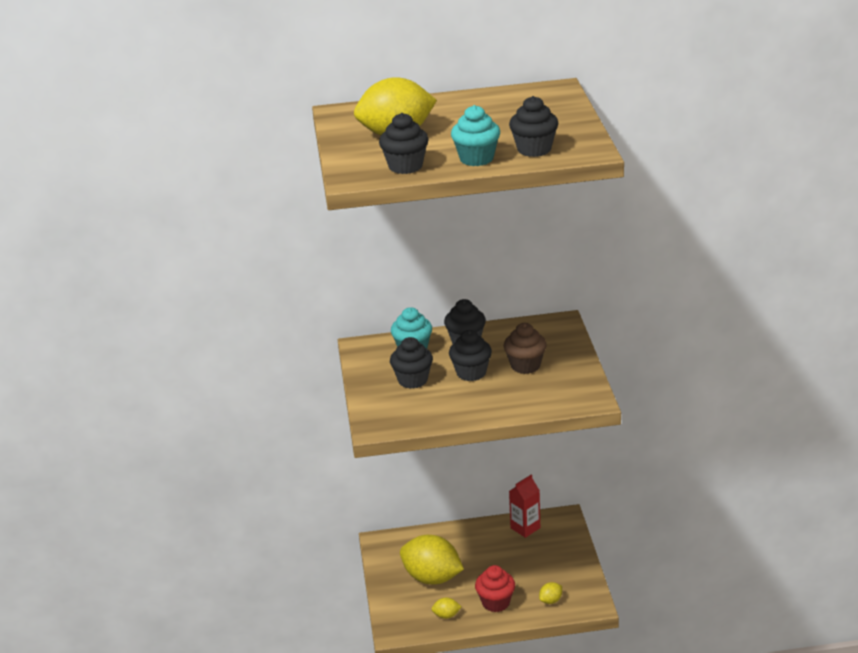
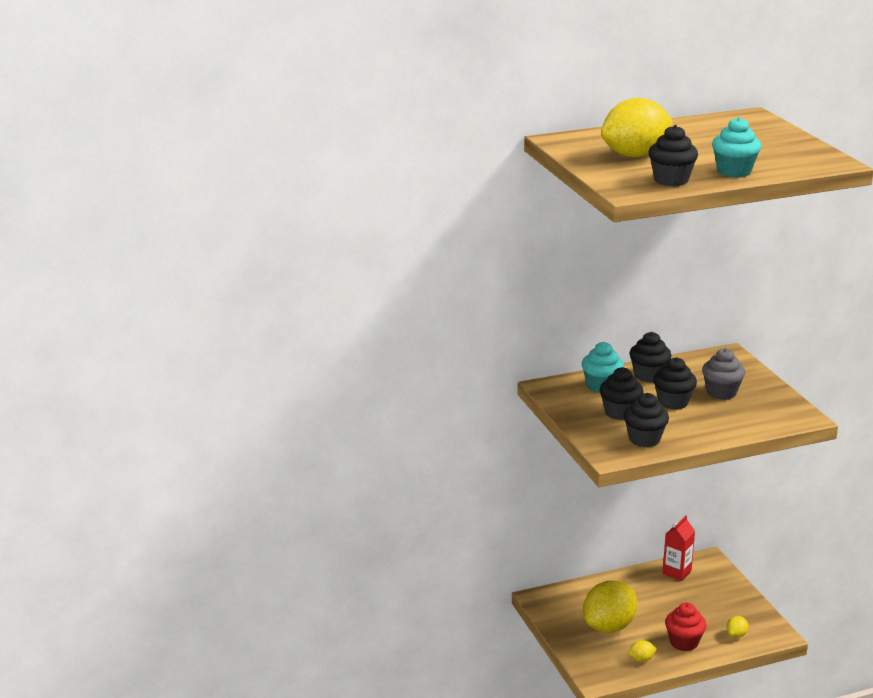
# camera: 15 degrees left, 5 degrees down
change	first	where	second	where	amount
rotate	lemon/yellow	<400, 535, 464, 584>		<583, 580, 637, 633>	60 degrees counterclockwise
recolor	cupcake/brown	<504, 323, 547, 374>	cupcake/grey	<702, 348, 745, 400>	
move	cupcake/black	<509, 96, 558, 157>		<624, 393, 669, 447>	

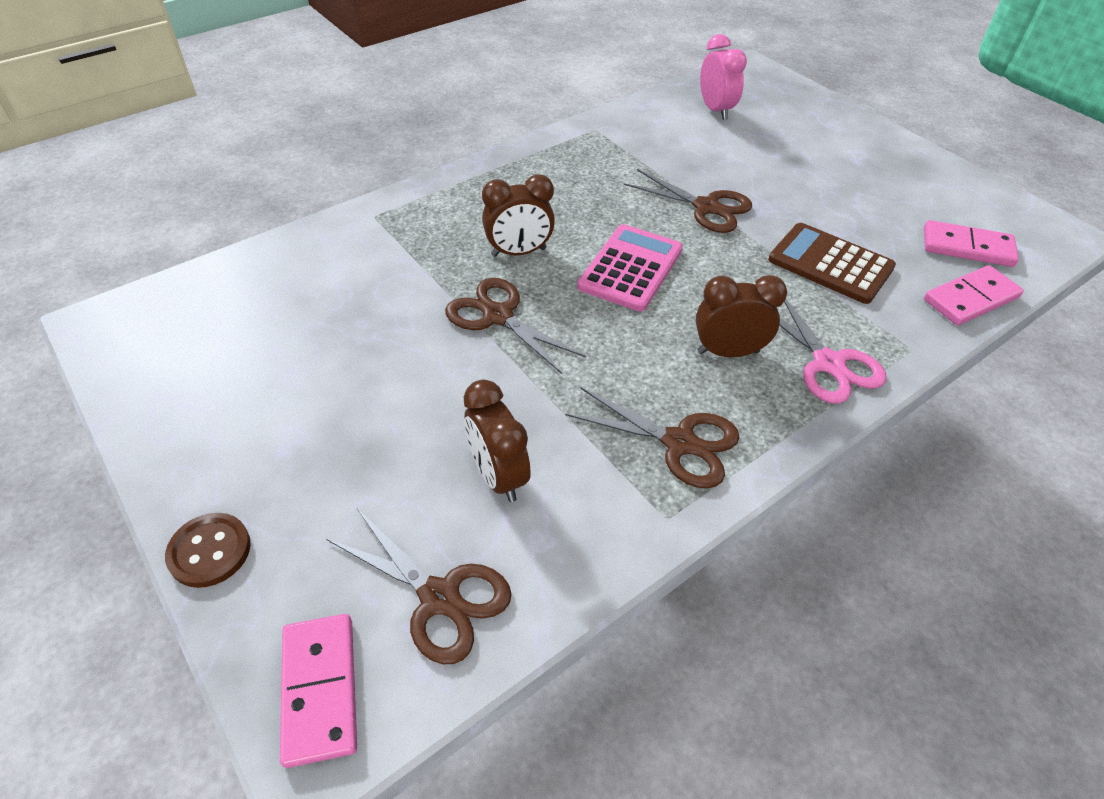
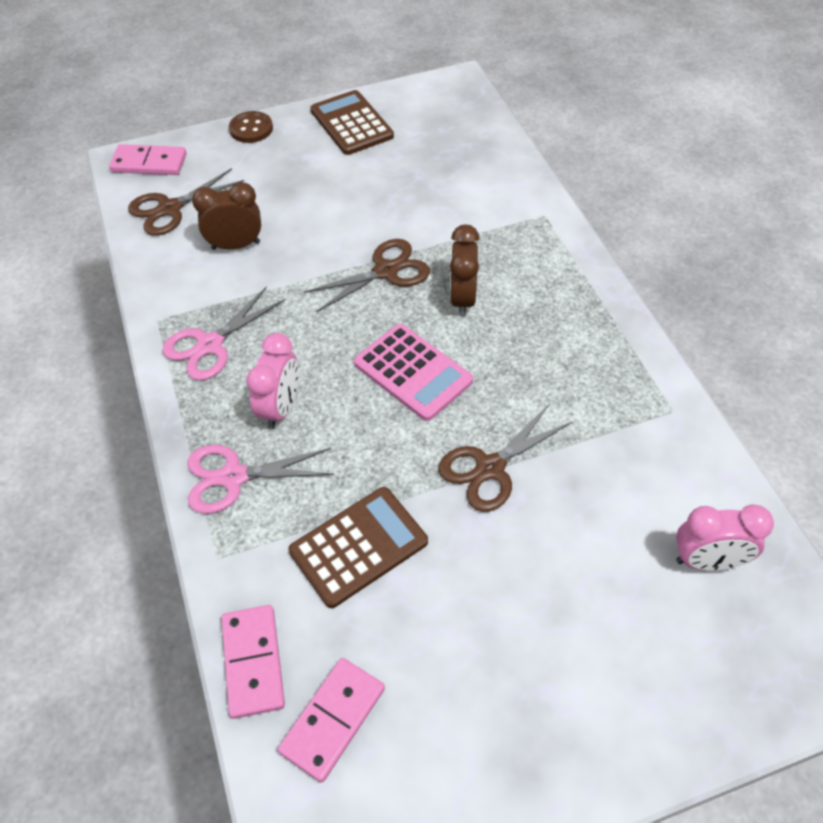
# camera: 110 degrees right, 5 degrees up
change	first	where	second	where	amount
recolor	scissors/brown	<565, 387, 740, 489>	scissors/pink	<162, 286, 285, 381>	
recolor	clock/brown	<695, 275, 787, 357>	clock/pink	<246, 333, 299, 429>	
insert			calculator/brown	<310, 90, 394, 155>	

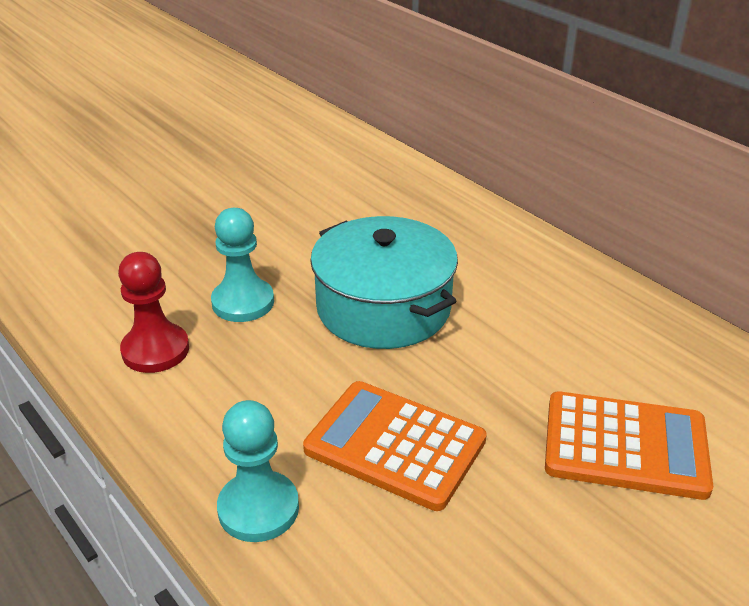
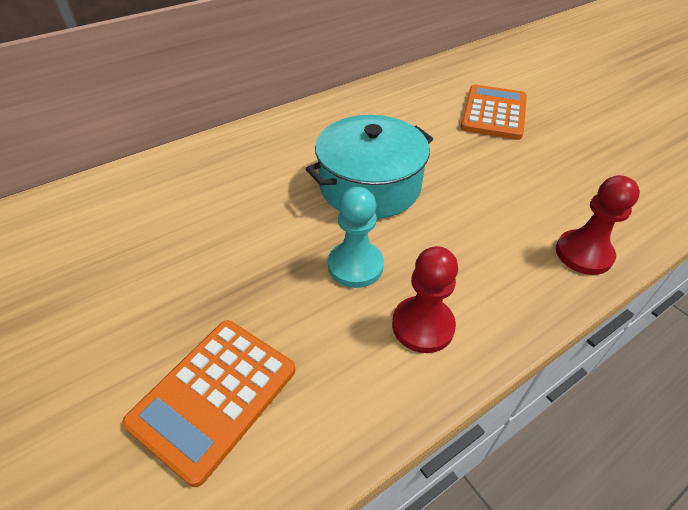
# camera: 85 degrees left, 10 degrees up
change	first	where	second	where	amount
recolor	pawn/turquoise	<217, 400, 299, 542>	pawn/red	<556, 175, 640, 275>	
move	calculator/orange	<303, 381, 487, 511>		<122, 320, 295, 487>	

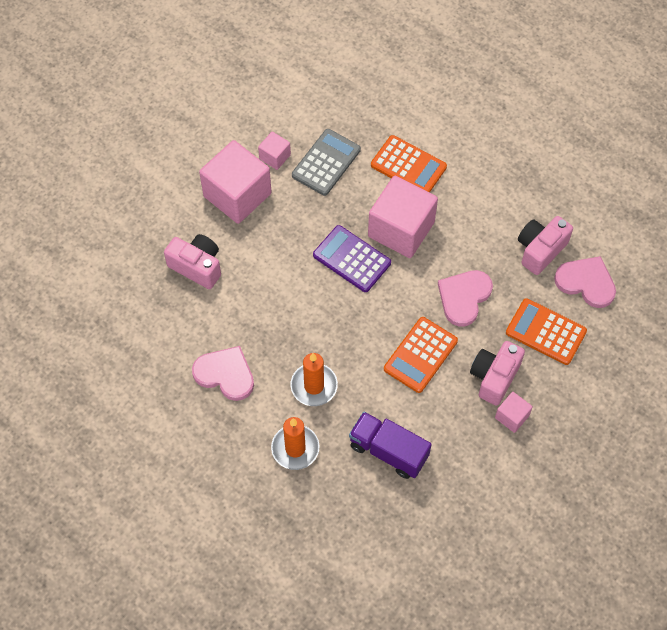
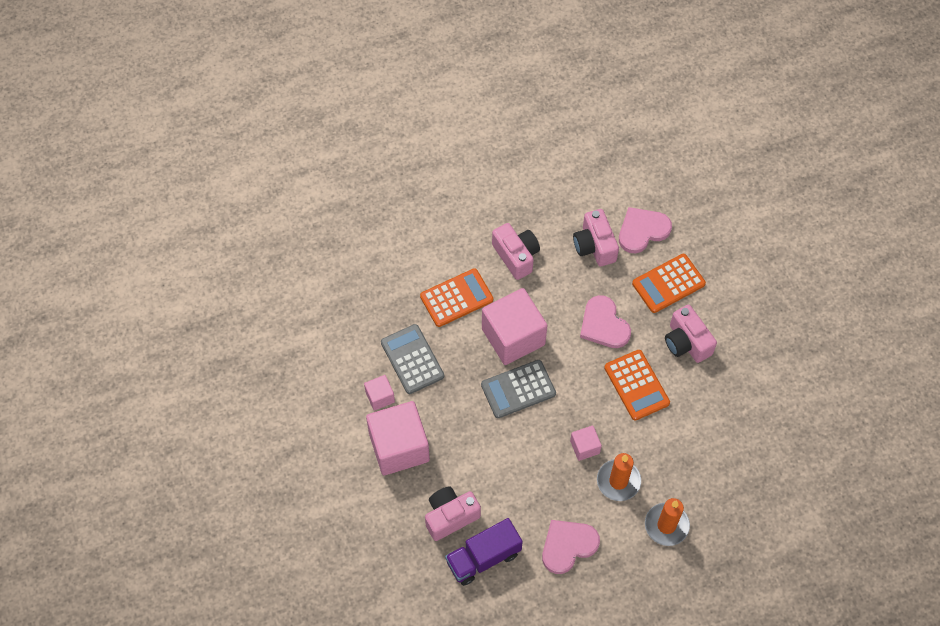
# camera: 60 degrees left, 0 degrees up
change	first	where	second	where	amount
recolor	calculator/purple	<313, 225, 391, 292>	calculator/grey	<481, 360, 556, 418>	
move	truck/purple	<349, 412, 432, 479>		<445, 518, 523, 586>	
move	cube/pink	<495, 392, 533, 433>		<570, 426, 602, 461>	
insert			camera/pink	<492, 223, 540, 280>	

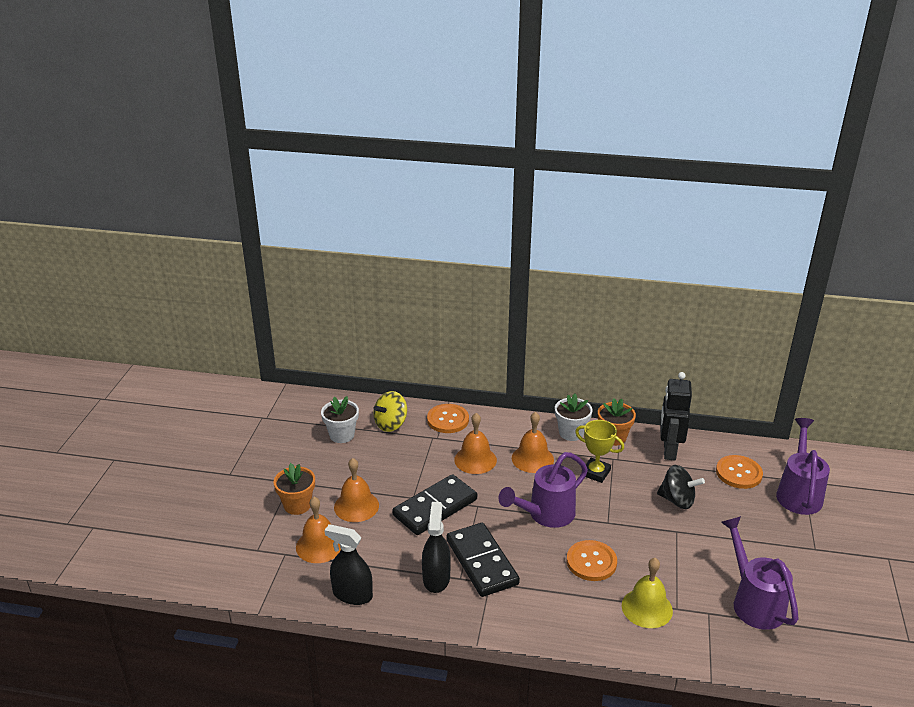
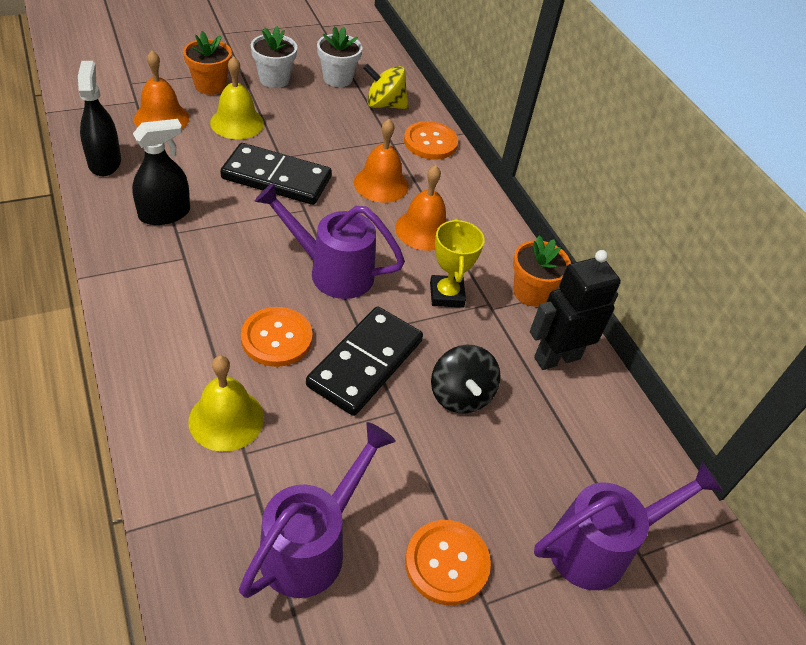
# camera: 50 degrees right, 15 degrees up
change	first	where	second	where	amount
recolor	bell/orange	<334, 458, 379, 522>	bell/yellow	<210, 56, 264, 139>	
move	domino/black	<447, 523, 520, 597>		<306, 306, 423, 416>	
move	flower pot/white	<555, 394, 592, 441>		<251, 26, 297, 88>	
move	button/orange	<716, 455, 763, 489>		<405, 520, 491, 605>	

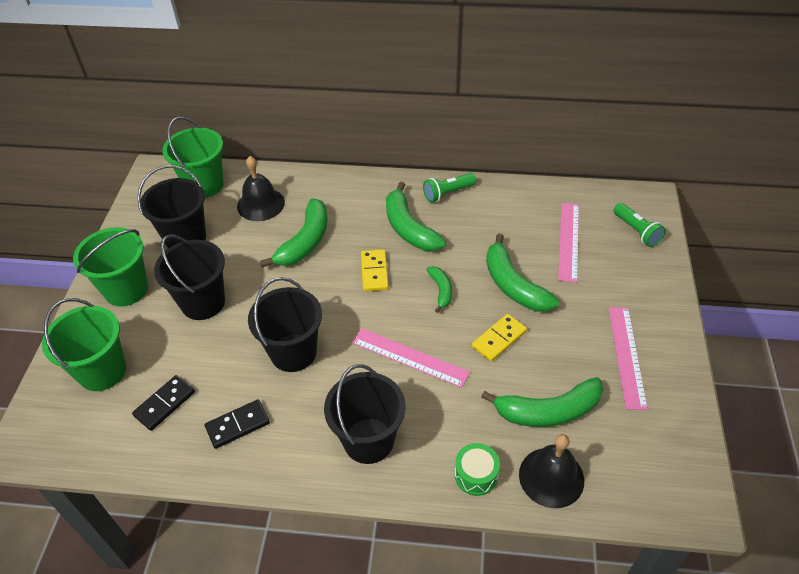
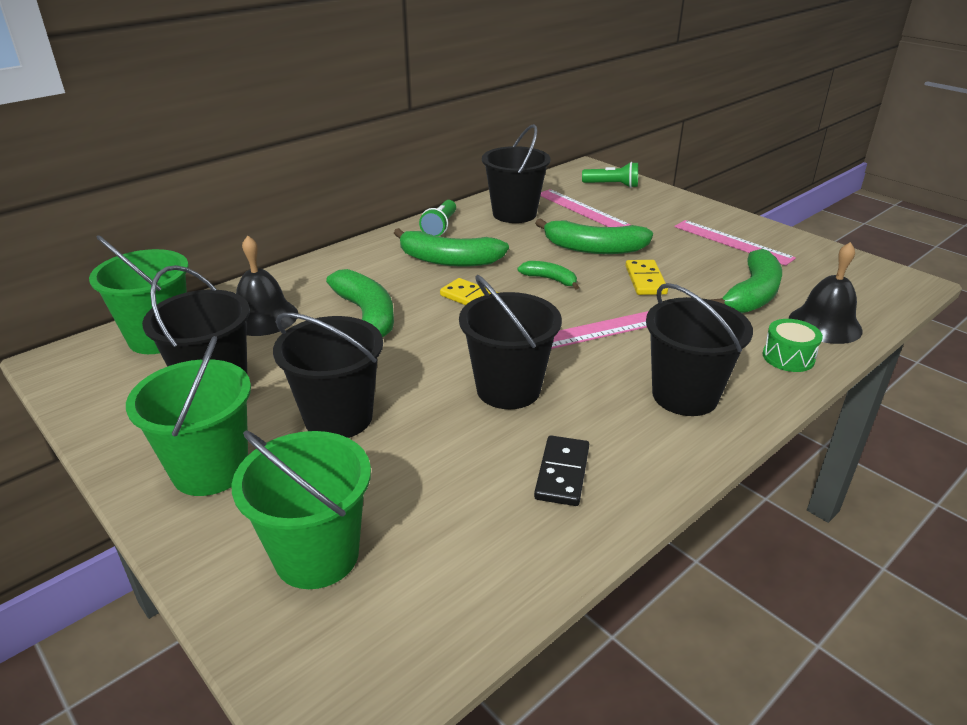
# camera: 50 degrees left, 15 degrees down
change	first	where	second	where	amount
delete	domino/black	<132, 375, 195, 431>			
insert			bucket/black	<482, 124, 550, 223>	

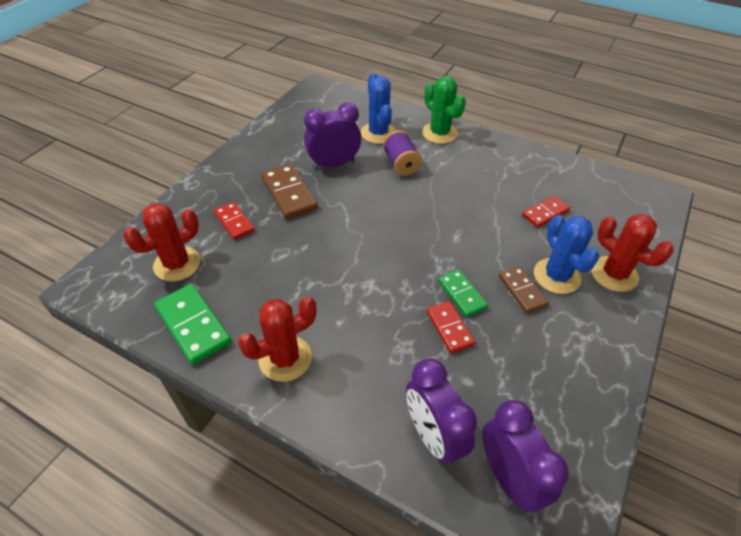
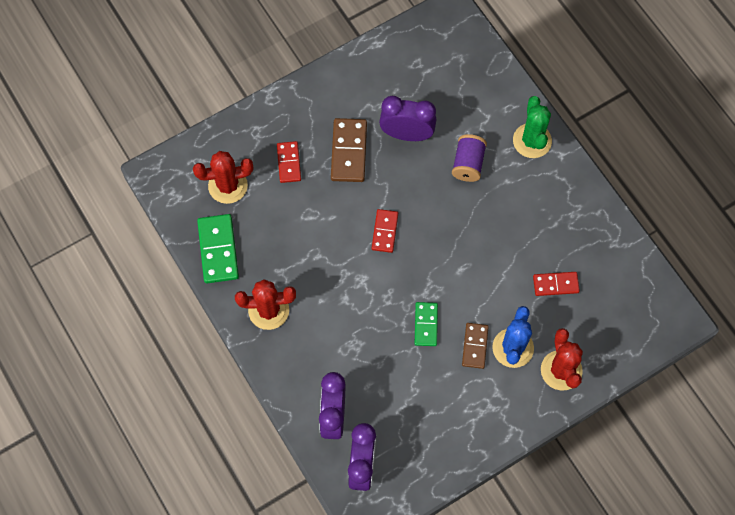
# camera: 30 degrees right, 20 degrees up
change	first	where	second	where	amount
delete	cactus/blue	<361, 73, 396, 144>			
move	domino/red	<427, 301, 475, 353>		<372, 209, 398, 253>	

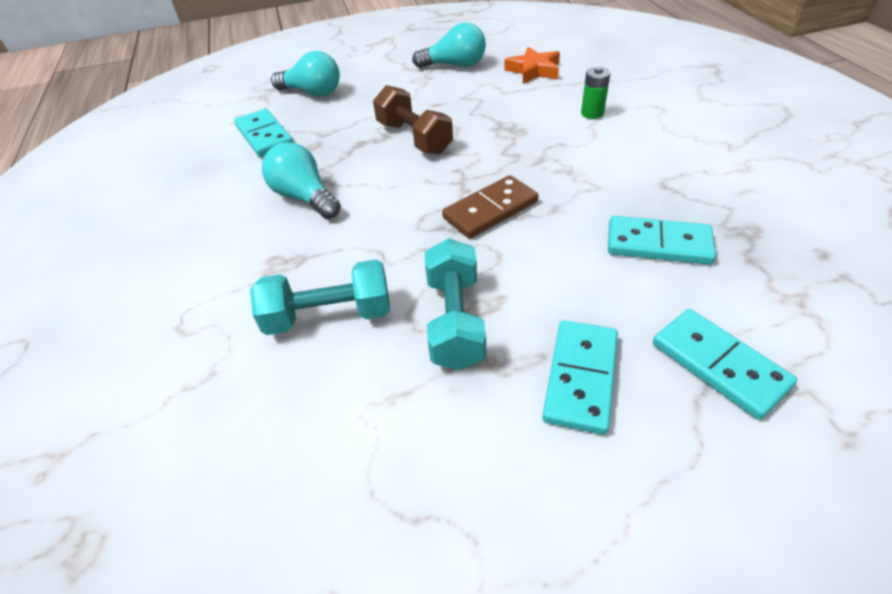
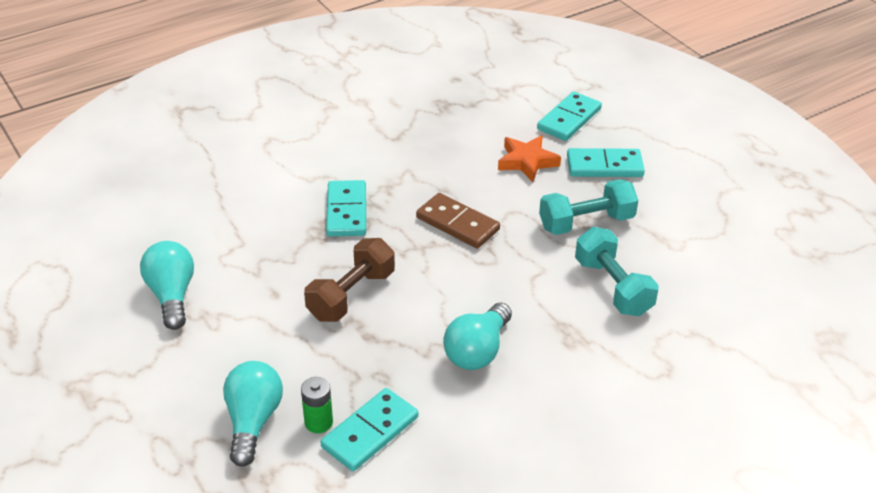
# camera: 110 degrees left, 5 degrees down
change	first	where	second	where	amount
move	star/orange	<504, 47, 560, 84>		<498, 135, 561, 182>	
move	battery/green	<581, 67, 610, 119>		<301, 377, 333, 433>	
move	domino/turquoise	<608, 216, 716, 265>		<326, 180, 366, 237>	

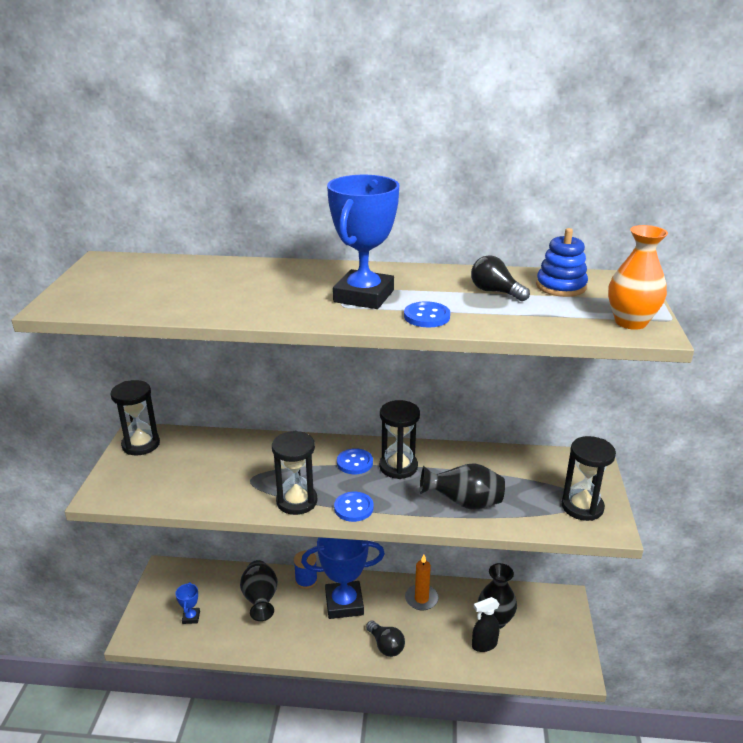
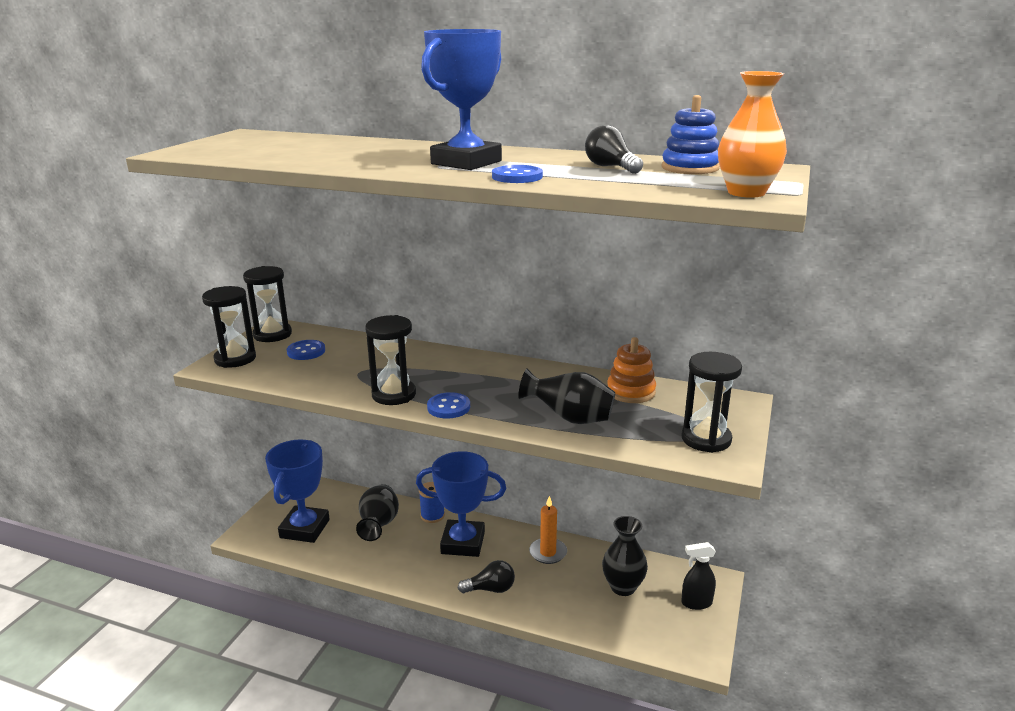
# camera: 15 degrees right, 5 degrees down
change	first	where	second	where	amount
resize	trophy/blue	<175, 582, 200, 624>		<265, 440, 330, 543>	x2.31
move	button/blue	<337, 448, 373, 474>		<287, 340, 325, 360>	
rotate	light bulb/black	<366, 621, 405, 657>		<458, 560, 515, 593>	75 degrees counterclockwise
move	hourglass/black	<379, 400, 420, 479>		<202, 286, 256, 368>	
move	spray bottle/black	<472, 597, 500, 652>		<681, 542, 716, 610>	
insert			stacking toy/orange	<607, 337, 656, 403>	

